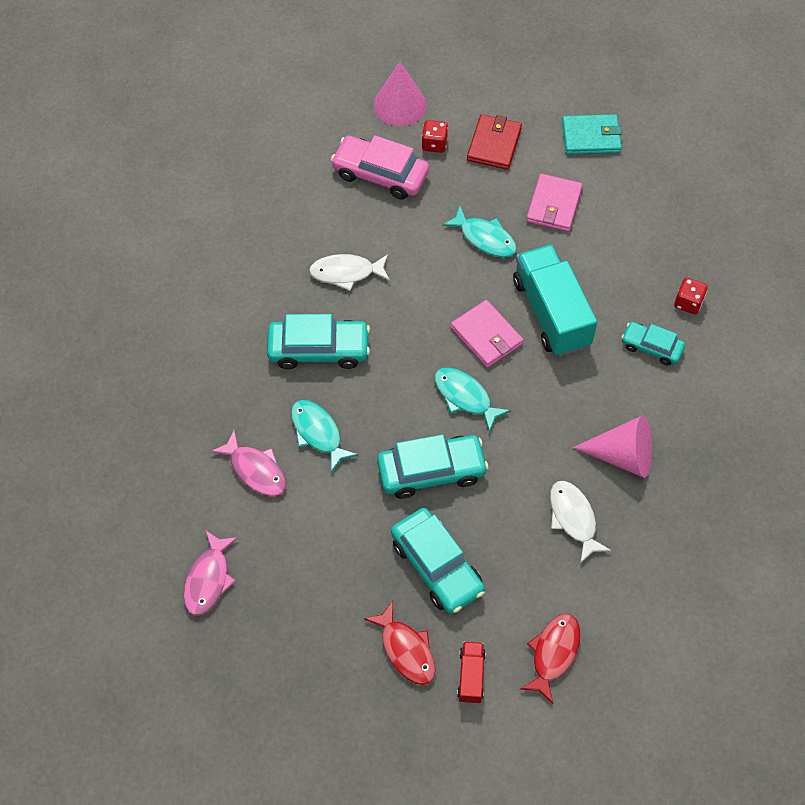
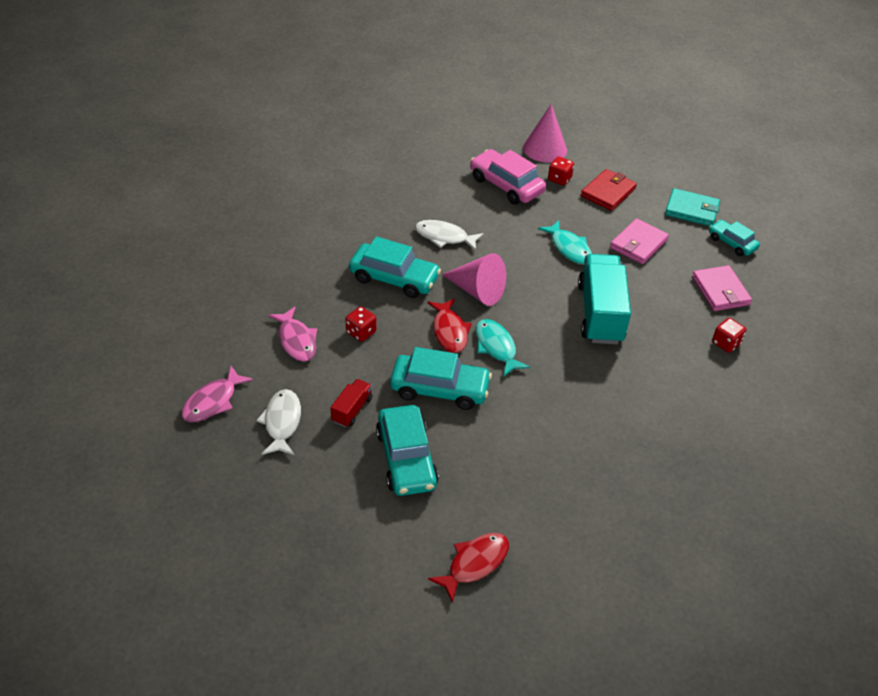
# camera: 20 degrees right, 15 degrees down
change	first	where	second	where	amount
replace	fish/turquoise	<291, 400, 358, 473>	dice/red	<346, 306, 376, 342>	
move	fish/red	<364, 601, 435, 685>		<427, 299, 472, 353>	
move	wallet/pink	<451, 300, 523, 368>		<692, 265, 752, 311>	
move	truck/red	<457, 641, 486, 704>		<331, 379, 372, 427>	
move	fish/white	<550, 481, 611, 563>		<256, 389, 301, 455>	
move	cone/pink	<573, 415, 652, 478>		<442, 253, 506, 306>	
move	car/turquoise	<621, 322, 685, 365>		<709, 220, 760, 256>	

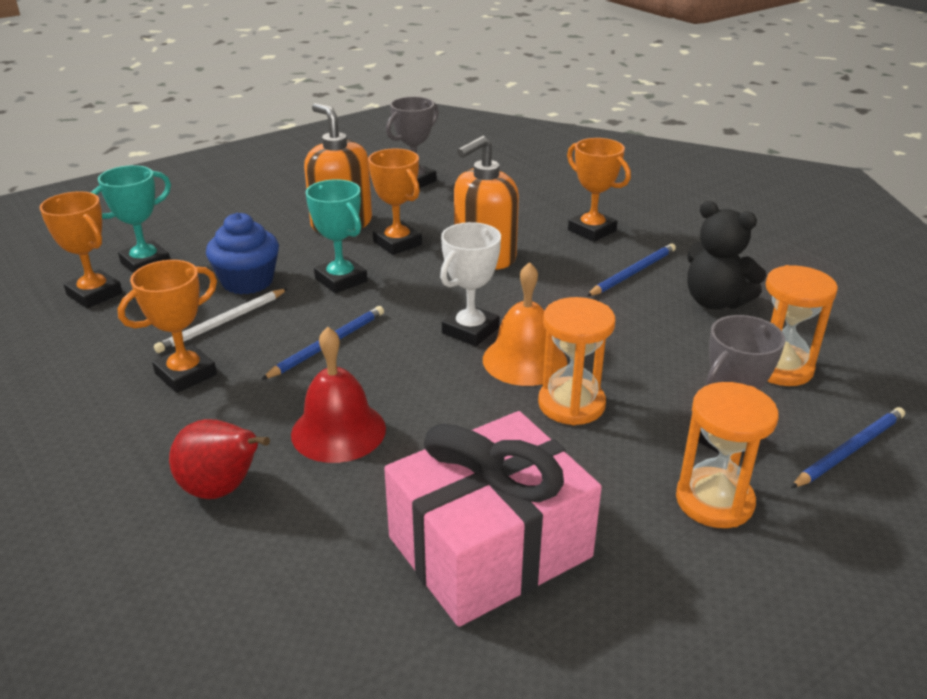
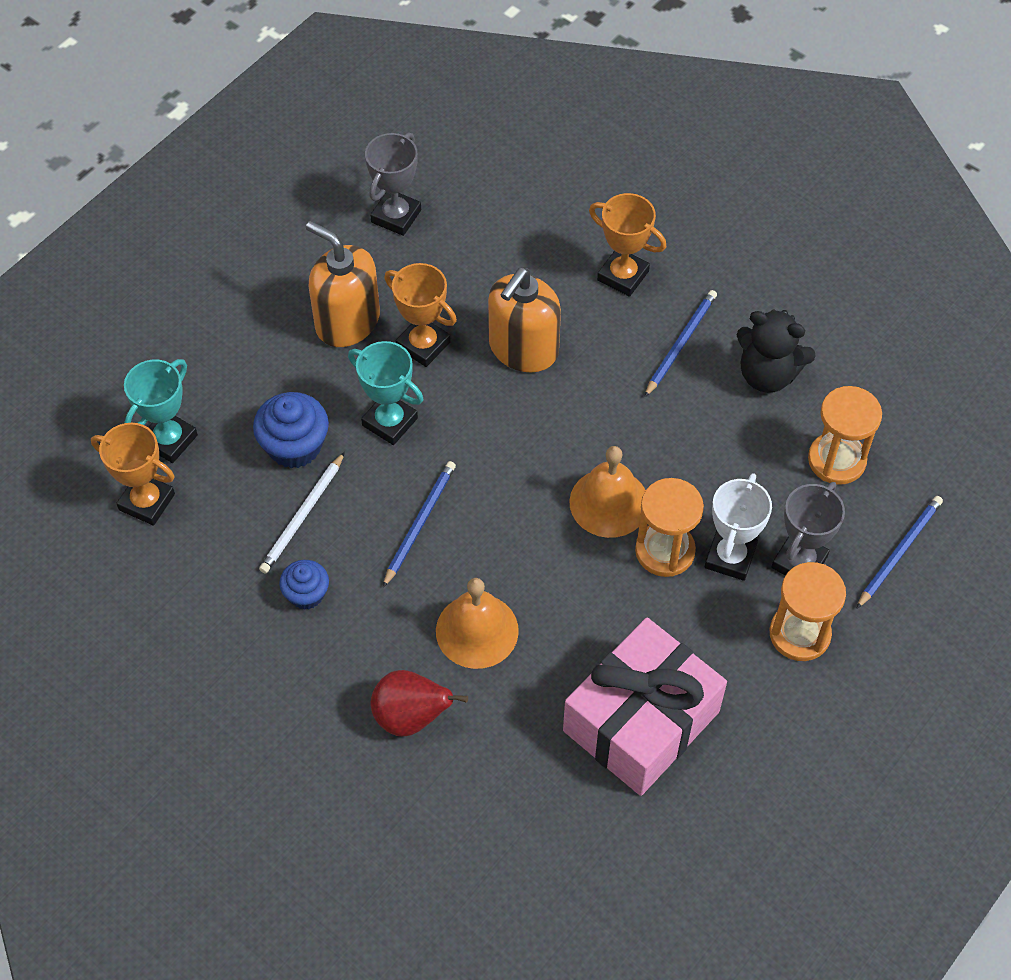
# camera: 15 degrees left, 25 degrees up
change	first	where	second	where	amount
replace	trophy/orange	<118, 260, 217, 393>	cupcake/blue	<279, 560, 329, 610>	
recolor	bell/red	<291, 327, 386, 463>	bell/orange	<436, 578, 519, 669>	
move	trophy/white	<440, 222, 501, 346>		<705, 473, 772, 581>	

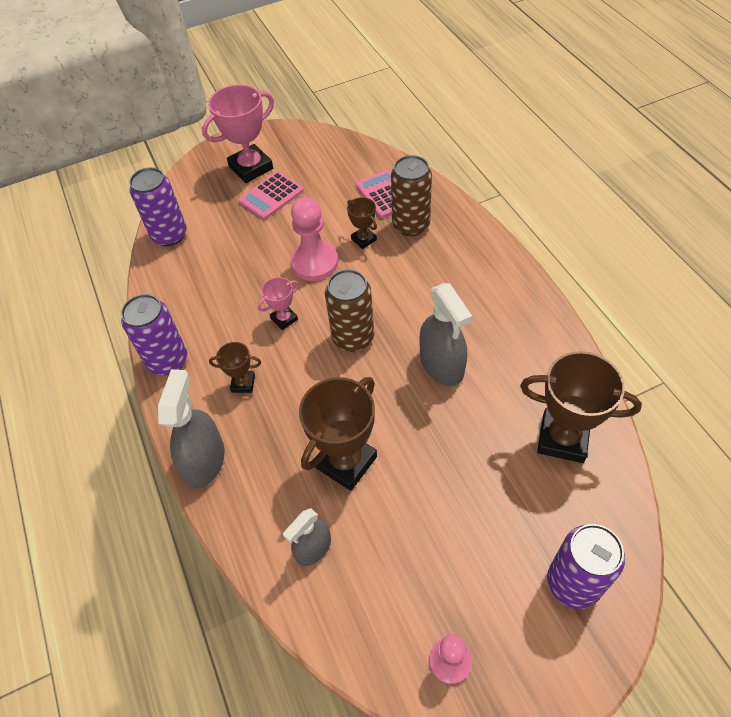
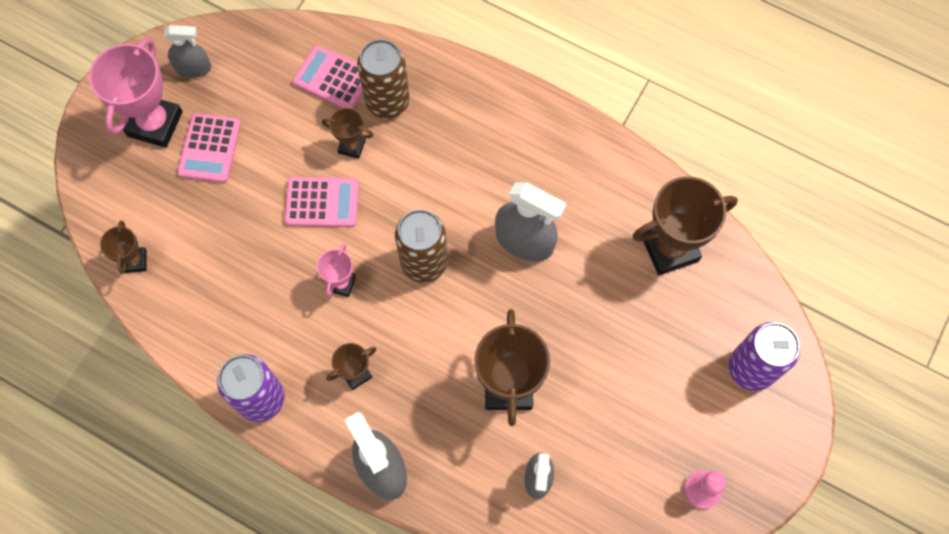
# camera: 40 degrees left, 15 degrees up
change	first	where	second	where	amount
replace	can/purple	<129, 167, 187, 246>	trophy/brown	<100, 220, 147, 274>	
replace	pawn/pink	<290, 197, 338, 281>	calculator/pink	<285, 177, 359, 227>	
insert			spray bottle/grey	<164, 25, 211, 78>	

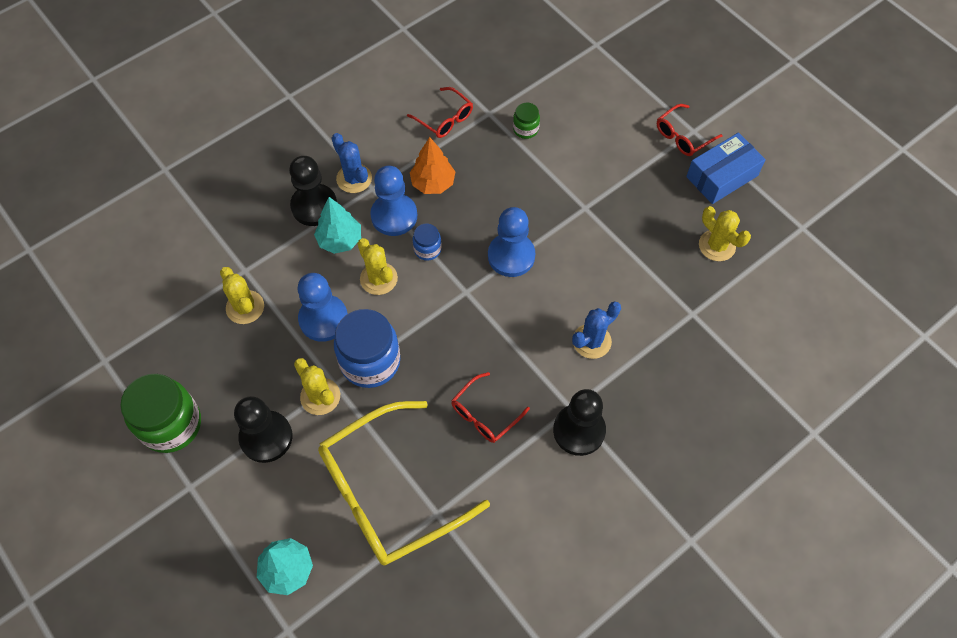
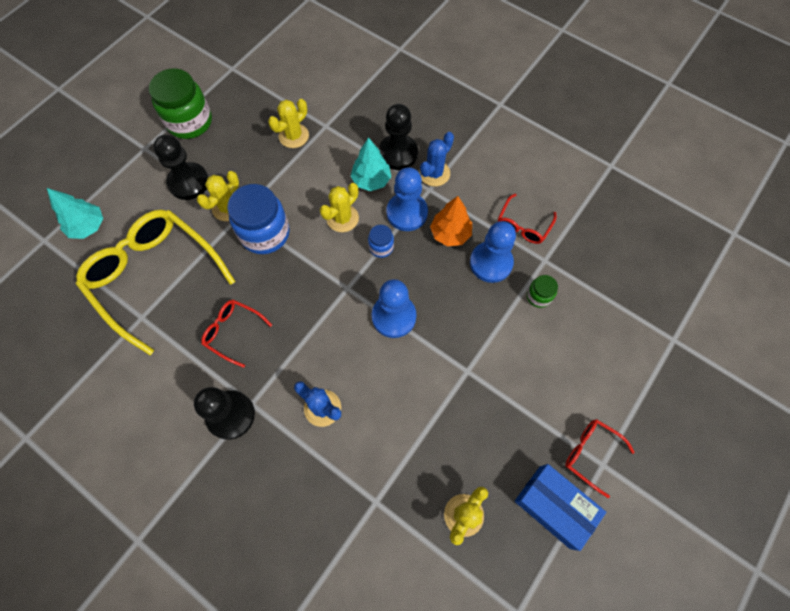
# camera: 75 degrees right, 5 degrees up
change	first	where	second	where	amount
move	pawn/blue	<298, 273, 348, 342>		<470, 221, 516, 283>	

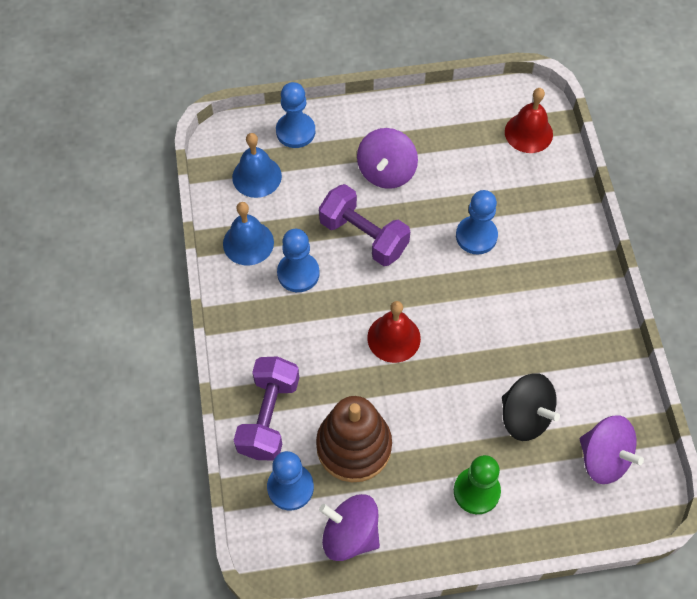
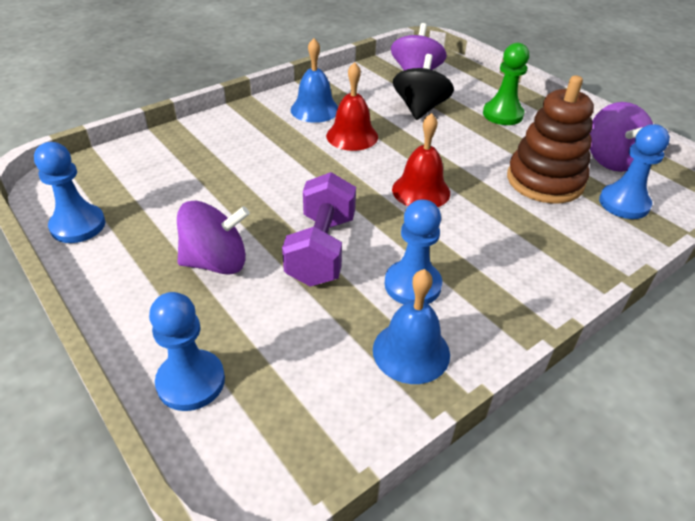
# camera: 120 degrees left, 20 degrees down
change	first	where	second	where	amount
move	bell/blue	<232, 133, 282, 198>		<291, 38, 338, 123>	
delete	dumbbell/purple	<234, 356, 299, 461>			
move	pawn/blue	<456, 190, 498, 255>		<34, 142, 105, 243>	
move	bell/red	<505, 88, 553, 153>		<326, 62, 378, 151>	

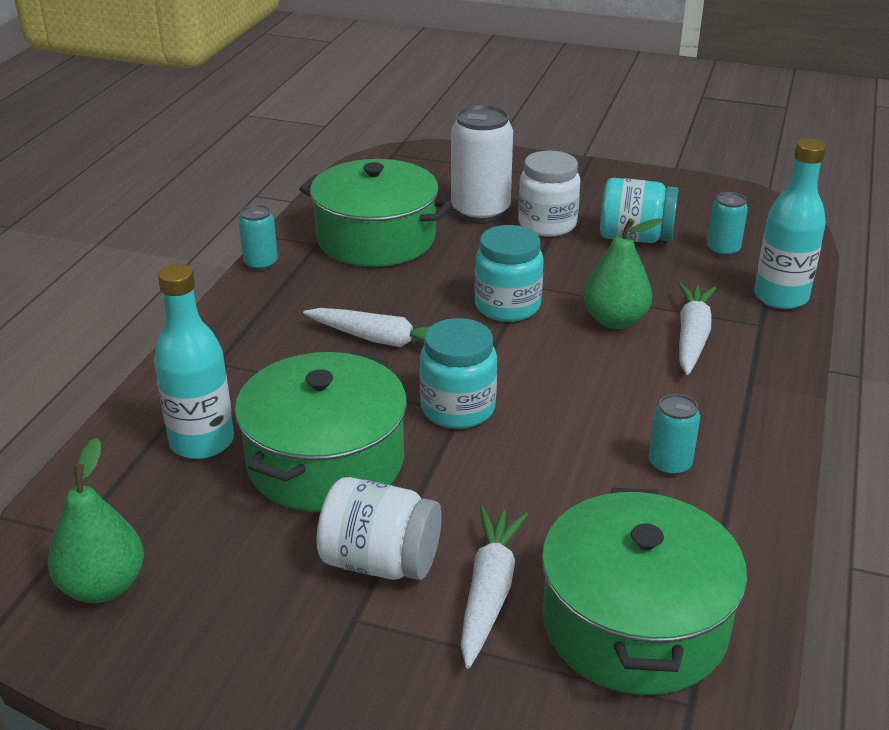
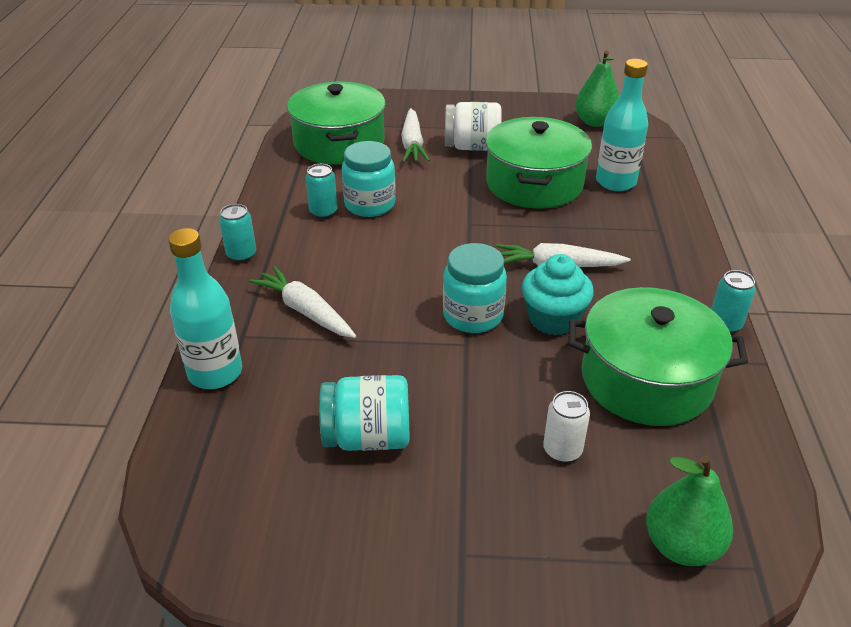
# camera: 165 degrees right, 5 degrees up
change	first	where	second	where	amount
move	jar/turquoise	<420, 318, 497, 429>		<342, 141, 396, 217>	
resize	can/white	<451, 105, 513, 223>		<543, 391, 590, 463>	x0.53
delete	jar/white	<518, 151, 580, 237>			
move	pear/green	<583, 218, 662, 329>		<646, 455, 733, 566>	
rotate	carrot/white	<679, 283, 716, 375>		<249, 266, 356, 338>	135 degrees clockwise
move	can/turquoise	<707, 192, 748, 257>		<219, 204, 256, 262>	
insert			cupcake/turquoise	<522, 254, 594, 336>	

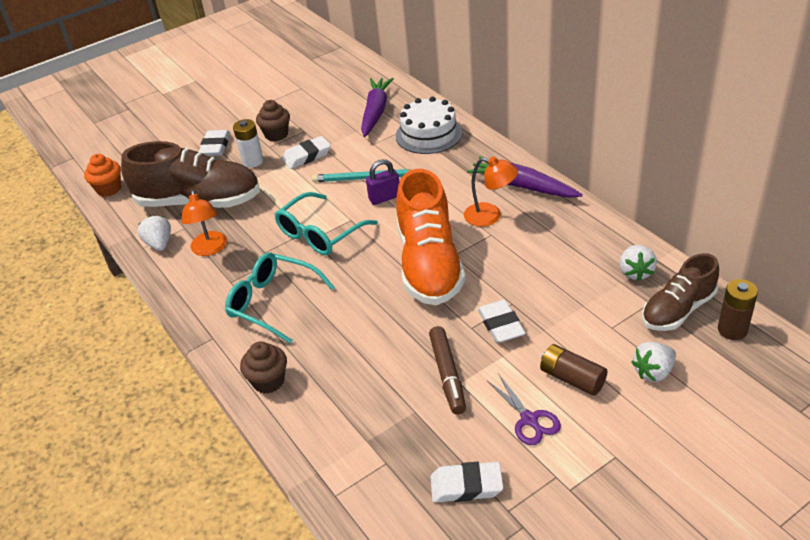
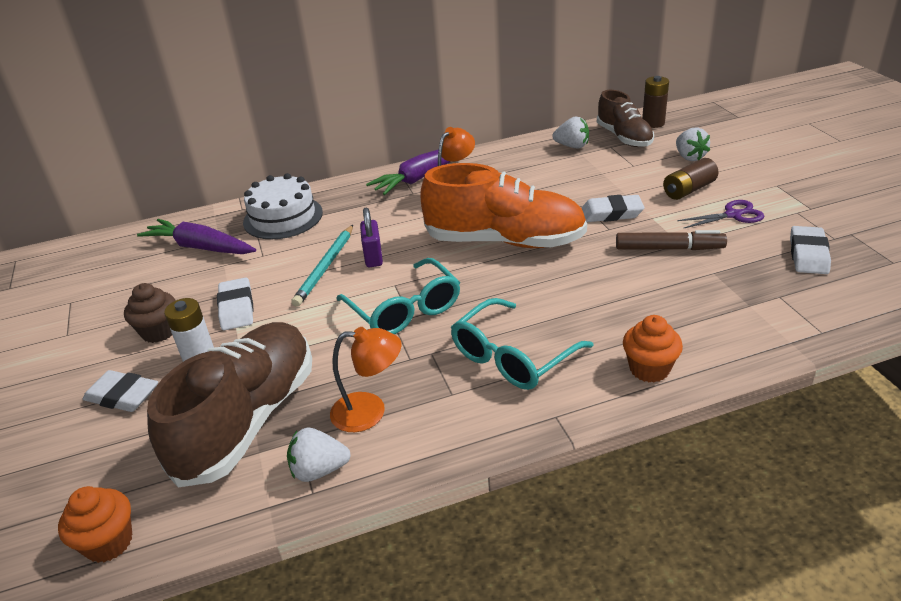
# camera: 75 degrees left, 5 degrees down
change	first	where	second	where	amount
recolor	cupcake/brown	<240, 341, 287, 394>	cupcake/orange	<623, 315, 683, 383>	

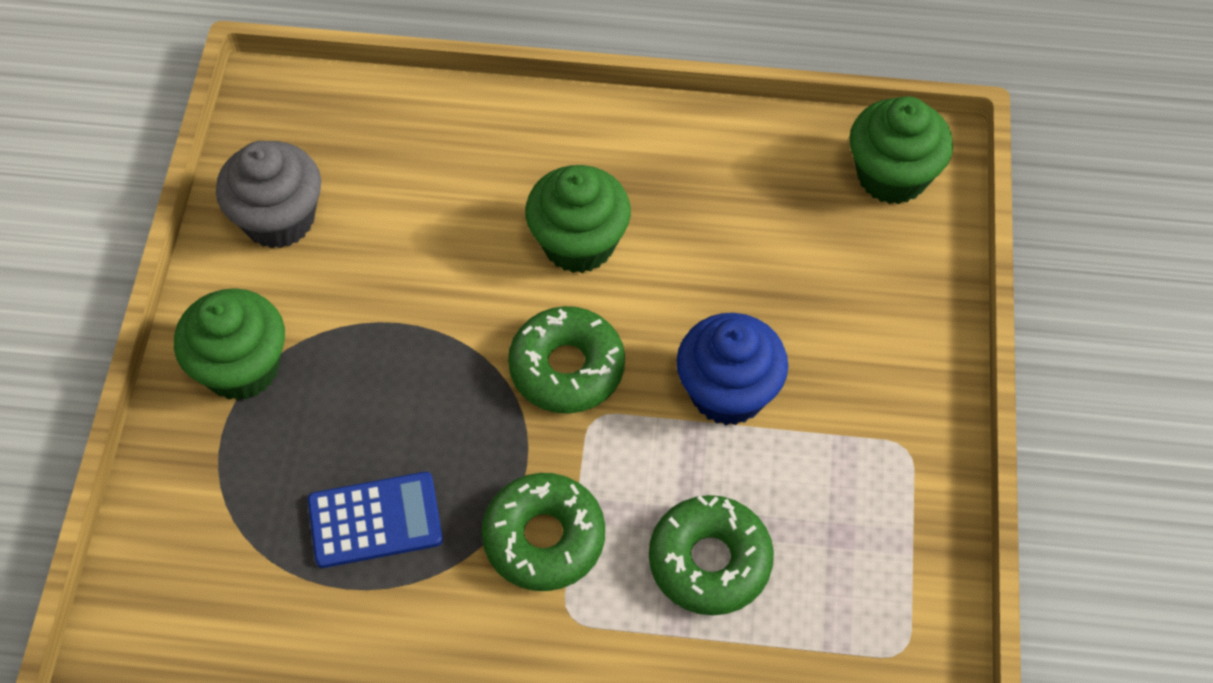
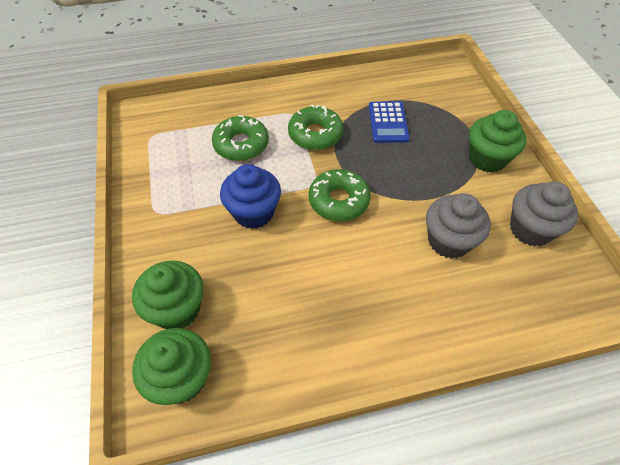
# camera: 160 degrees right, 5 degrees down
change	first	where	second	where	amount
rotate	calculator/blue	<308, 472, 443, 568>		<369, 101, 410, 143>	60 degrees counterclockwise
move	cupcake/green	<525, 165, 631, 273>		<132, 260, 204, 329>	
insert			cupcake/grey	<426, 193, 491, 259>	

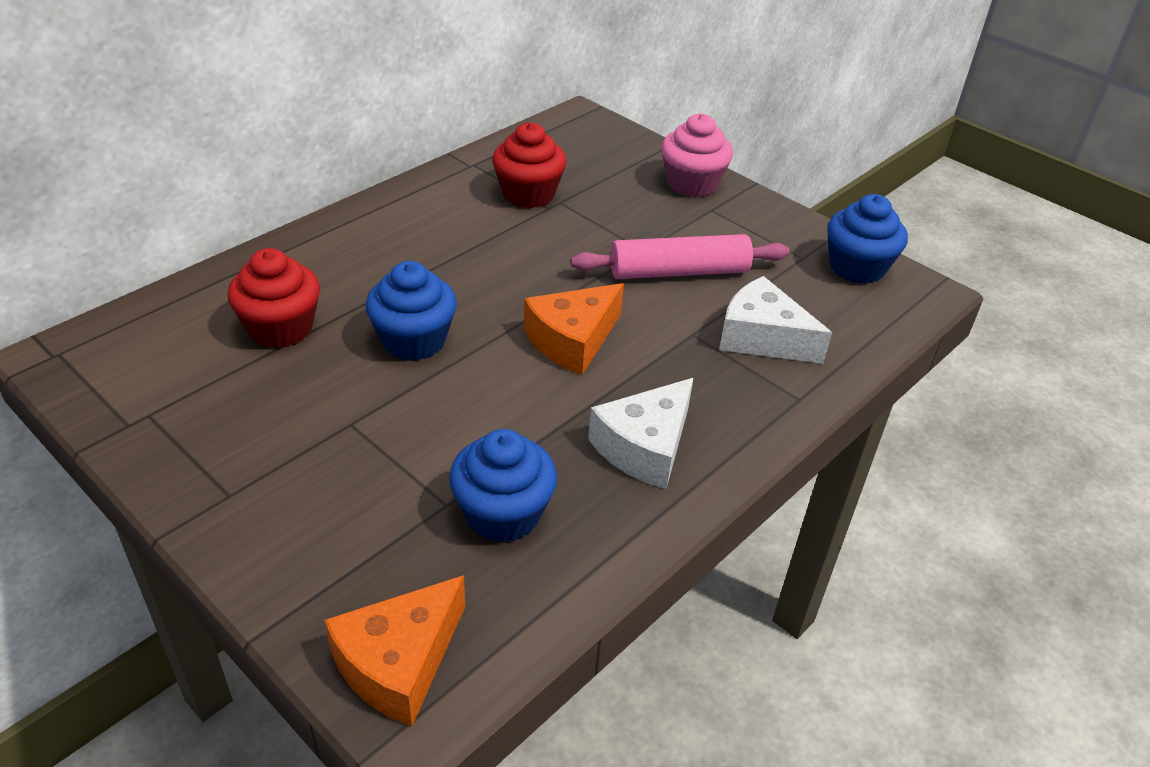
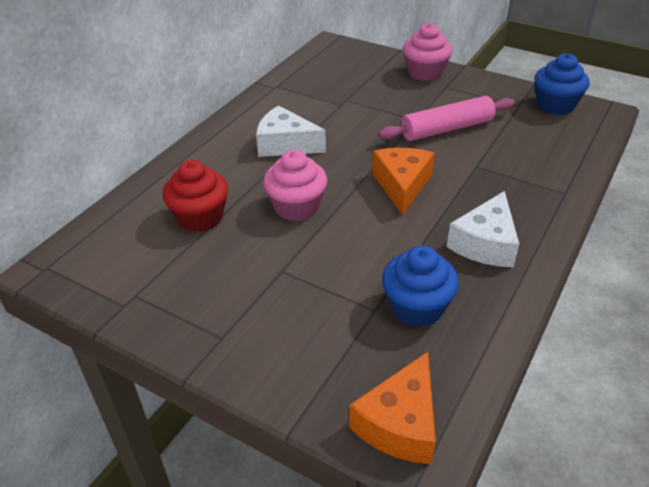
# camera: 10 degrees left, 0 degrees up
change	first	where	second	where	amount
recolor	cupcake/blue	<366, 261, 457, 361>	cupcake/pink	<263, 150, 327, 221>	
delete	cupcake/red	<492, 122, 567, 208>			
rotate	cheese/orange	<524, 283, 624, 375>		<372, 148, 435, 215>	150 degrees clockwise
move	cheese/white	<719, 276, 832, 364>		<256, 106, 326, 157>	

